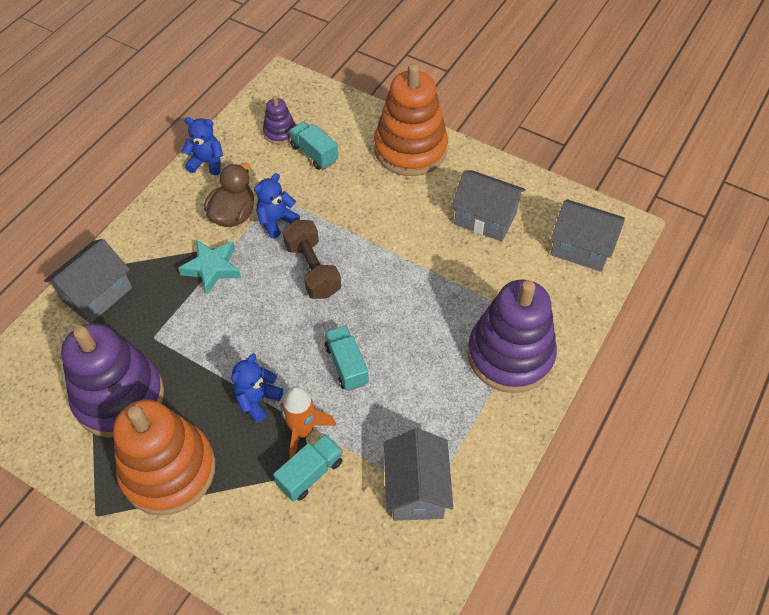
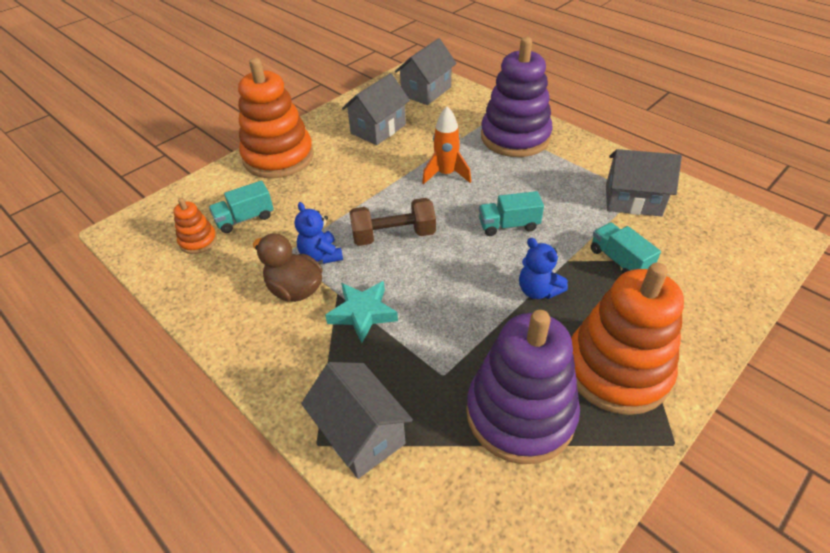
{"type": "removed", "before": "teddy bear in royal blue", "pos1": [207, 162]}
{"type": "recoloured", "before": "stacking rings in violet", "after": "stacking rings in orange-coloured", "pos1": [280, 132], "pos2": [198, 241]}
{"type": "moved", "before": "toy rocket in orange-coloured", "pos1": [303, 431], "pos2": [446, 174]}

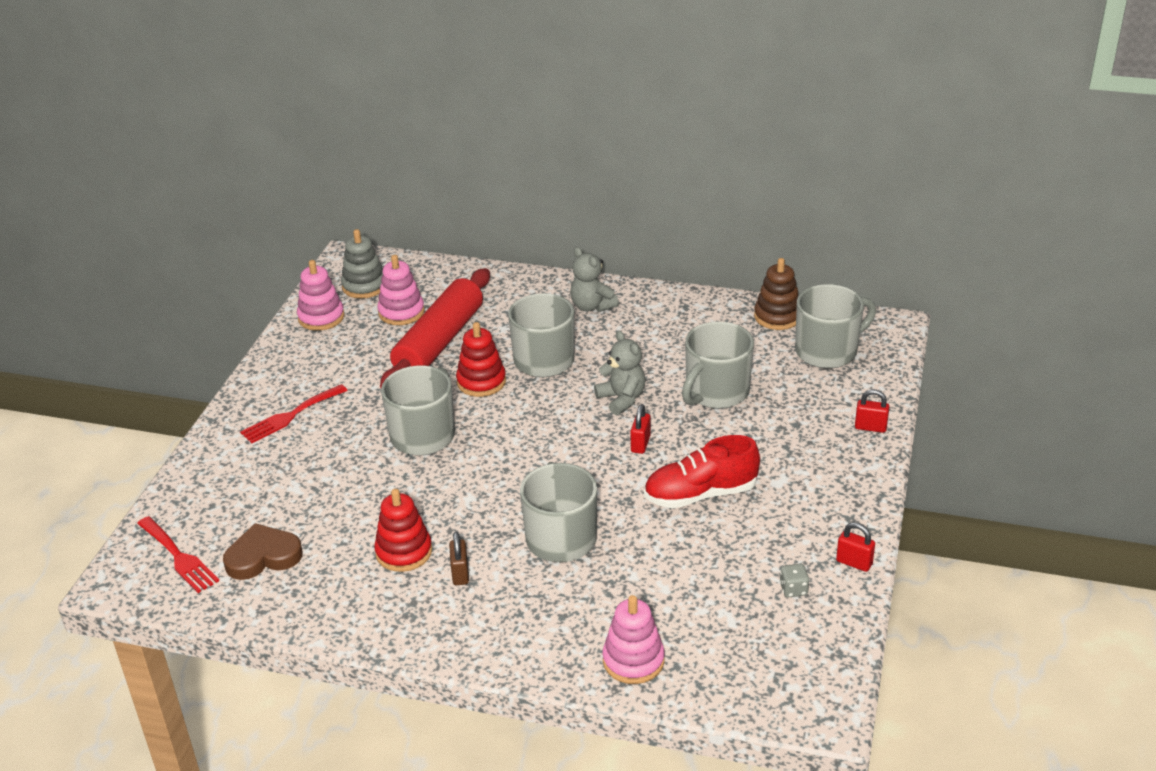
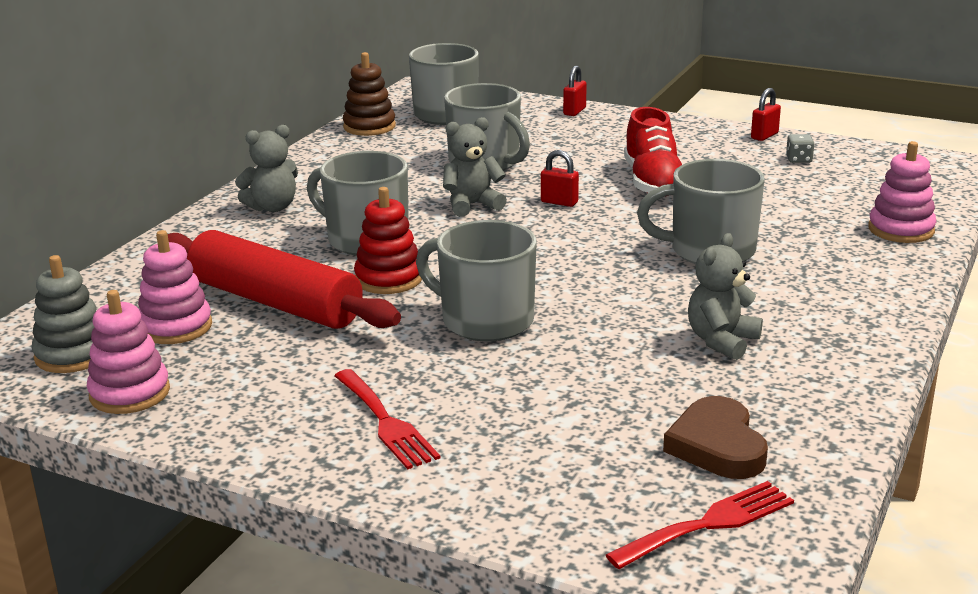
{"type": "replaced", "before": "stacking rings in crimson", "after": "teddy bear in gray", "pos1": [404, 552], "pos2": [721, 341]}
{"type": "removed", "before": "padlock in russet", "pos1": [460, 574]}

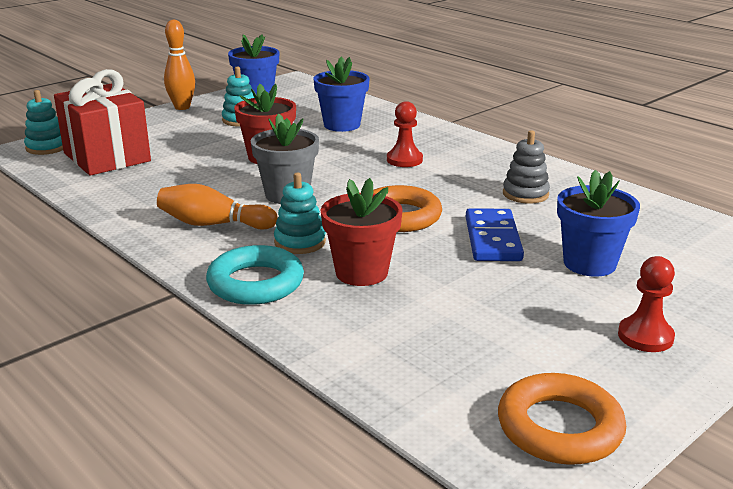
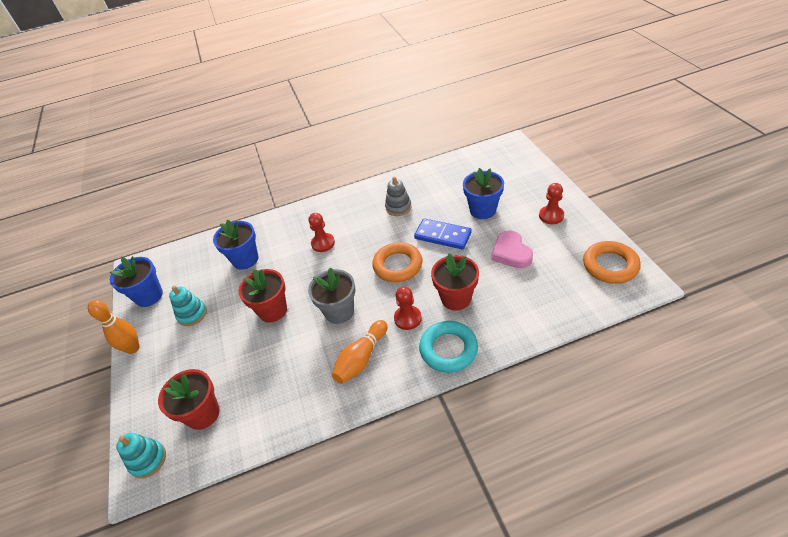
{"type": "replaced", "before": "gift in crimson", "after": "plant pot in crimson", "pos1": [107, 157], "pos2": [203, 414]}
{"type": "replaced", "before": "stacking rings in turquoise", "after": "game pawn in crimson", "pos1": [300, 242], "pos2": [407, 318]}
{"type": "added", "after": "heart shape in rose-pink", "pos2": [511, 253]}

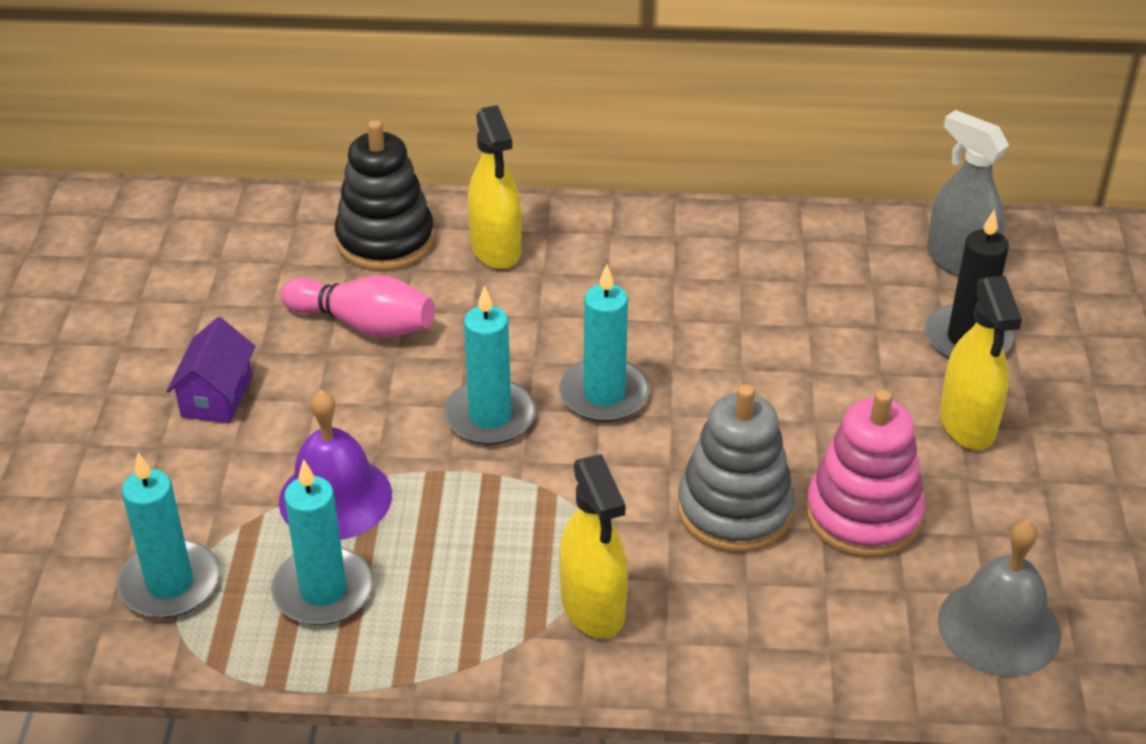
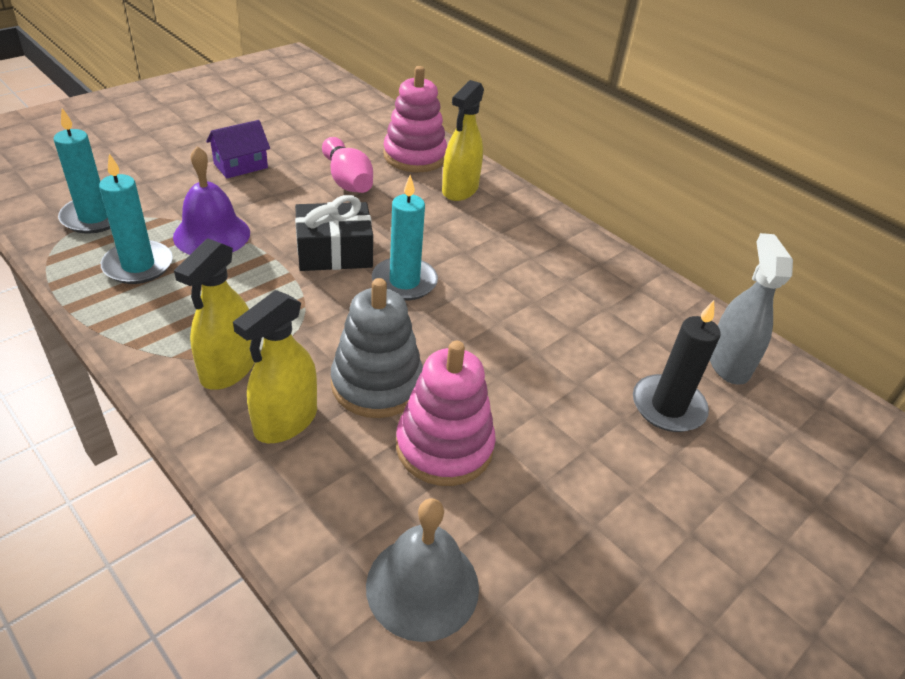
{"type": "recoloured", "before": "stacking rings in jet-black", "after": "stacking rings in rose-pink", "pos1": [385, 240], "pos2": [414, 156]}
{"type": "replaced", "before": "pillar candle in turquoise", "after": "gift in jet-black", "pos1": [490, 416], "pos2": [334, 252]}
{"type": "moved", "before": "spray bottle in yellow", "pos1": [967, 424], "pos2": [285, 421]}

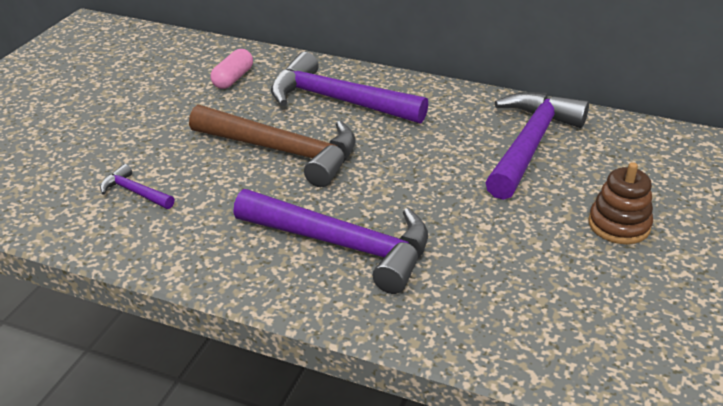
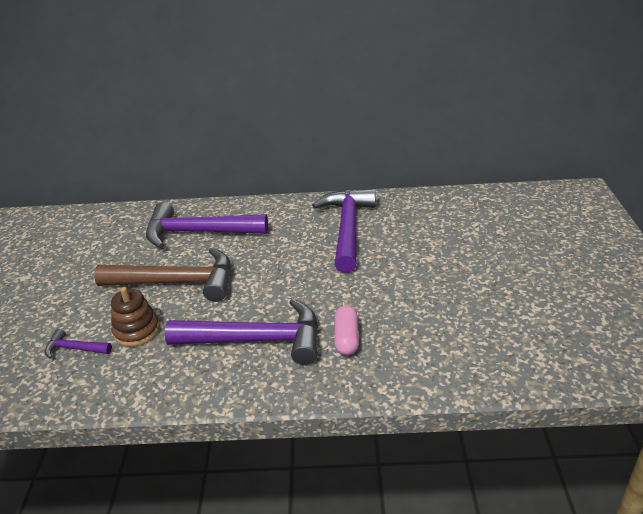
{"type": "moved", "before": "pill in rose-pink", "pos1": [233, 79], "pos2": [346, 338]}
{"type": "moved", "before": "stacking rings in russet", "pos1": [619, 225], "pos2": [137, 330]}

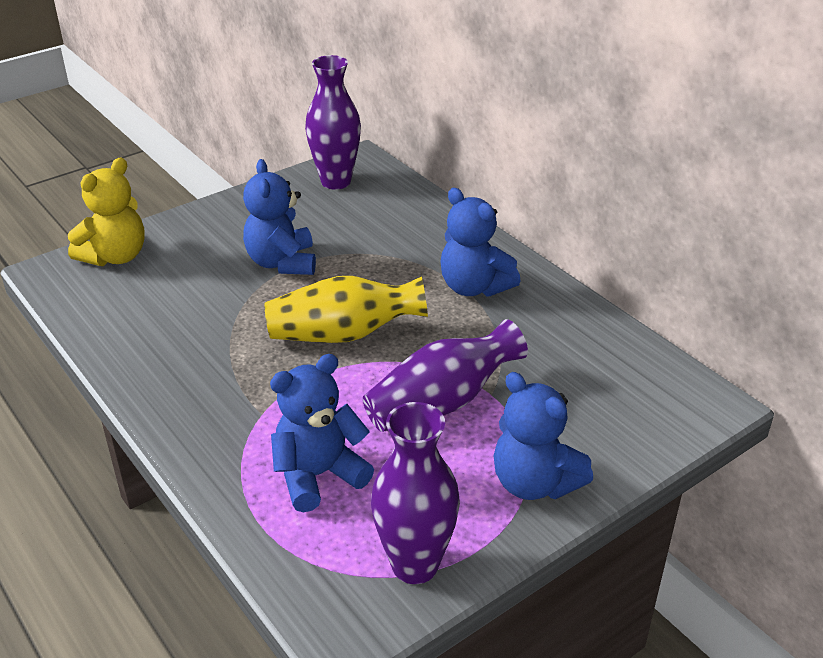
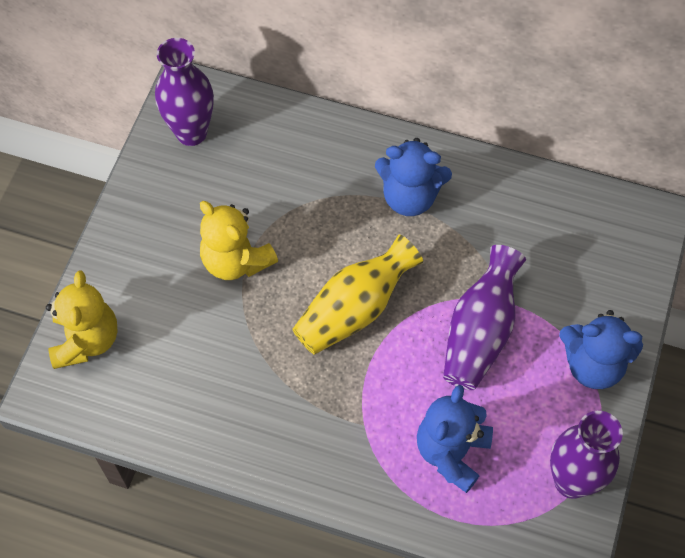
{"type": "recoloured", "before": "teddy bear in royal blue", "after": "teddy bear in yellow", "pos1": [282, 262], "pos2": [236, 261]}

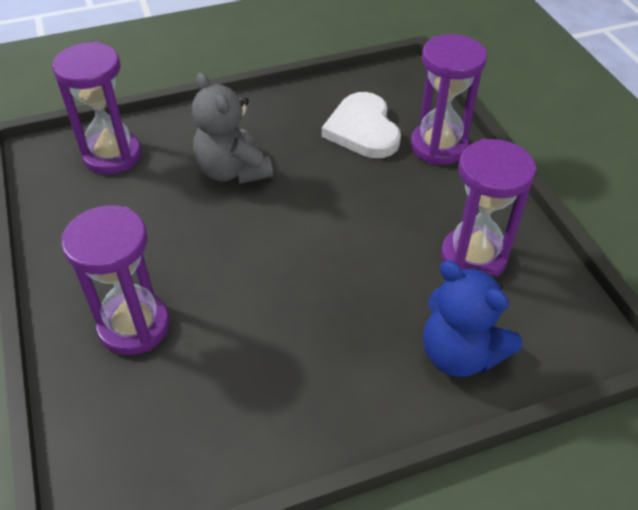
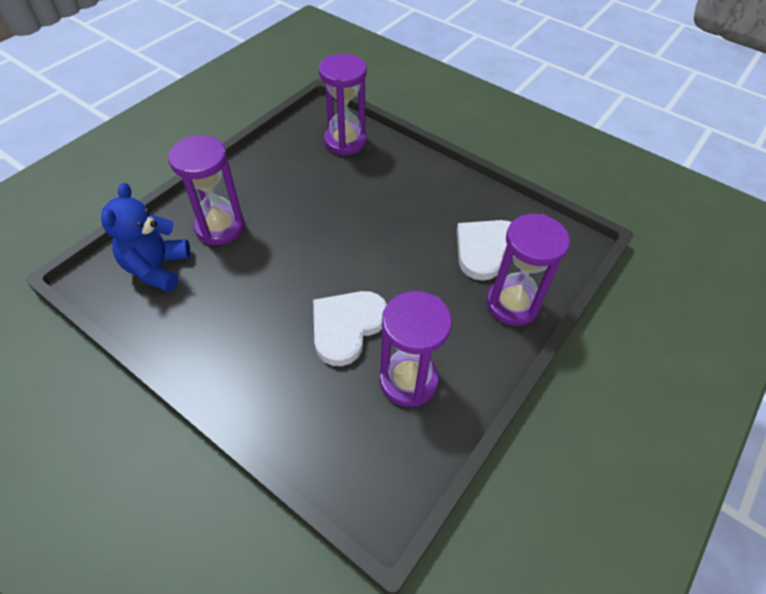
{"type": "removed", "before": "teddy bear in gray", "pos1": [232, 171]}
{"type": "moved", "before": "teddy bear in royal blue", "pos1": [460, 354], "pos2": [157, 268]}
{"type": "added", "after": "heart shape in snow-white", "pos2": [347, 327]}

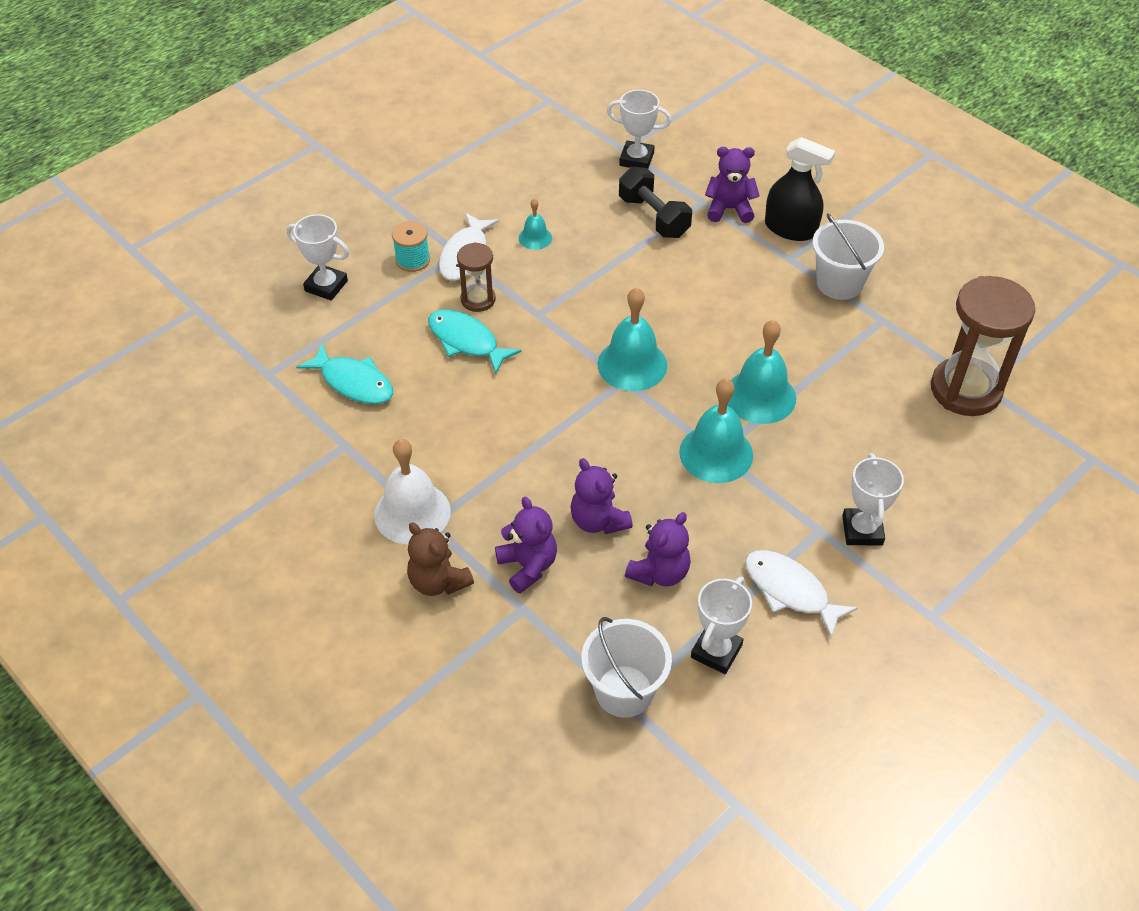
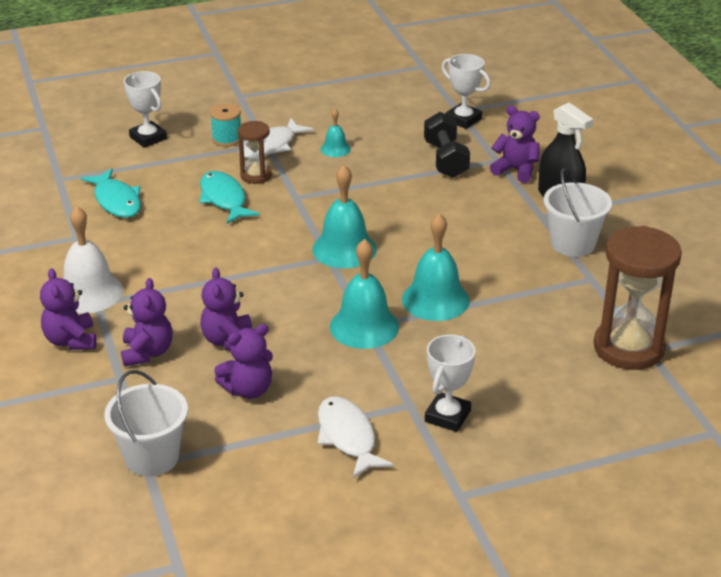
{"type": "recoloured", "before": "teddy bear in russet", "after": "teddy bear in violet", "pos1": [438, 581], "pos2": [71, 340]}
{"type": "removed", "before": "prize cup in snow-white", "pos1": [716, 651]}

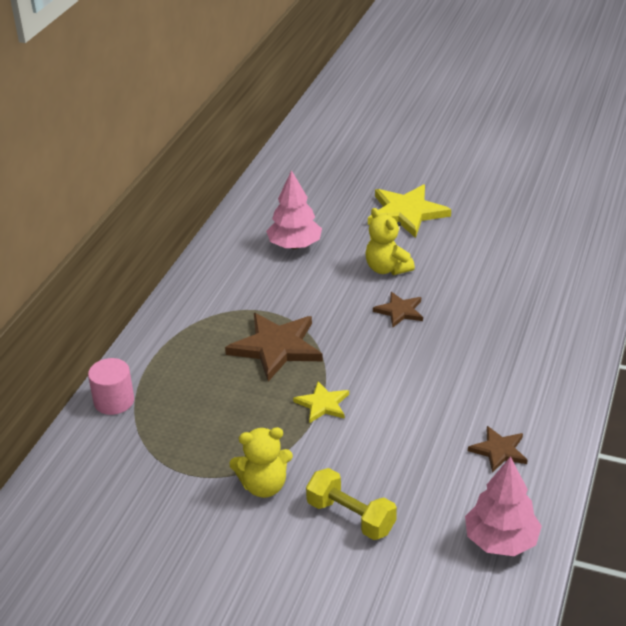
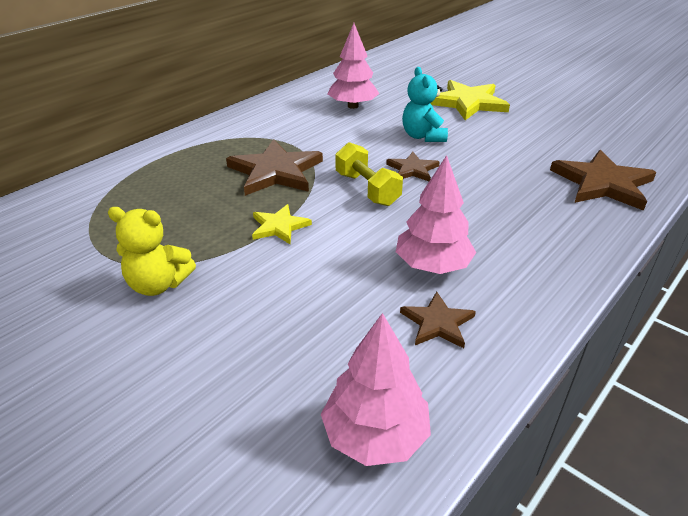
{"type": "removed", "before": "cylinder in rose-pink", "pos1": [114, 401]}
{"type": "moved", "before": "hand weight in yellow", "pos1": [350, 517], "pos2": [367, 189]}
{"type": "recoloured", "before": "teddy bear in yellow", "after": "teddy bear in turquoise", "pos1": [387, 269], "pos2": [423, 136]}
{"type": "added", "after": "toy tree in rose-pink", "pos2": [433, 266]}
{"type": "added", "after": "star shape in russet", "pos2": [602, 183]}

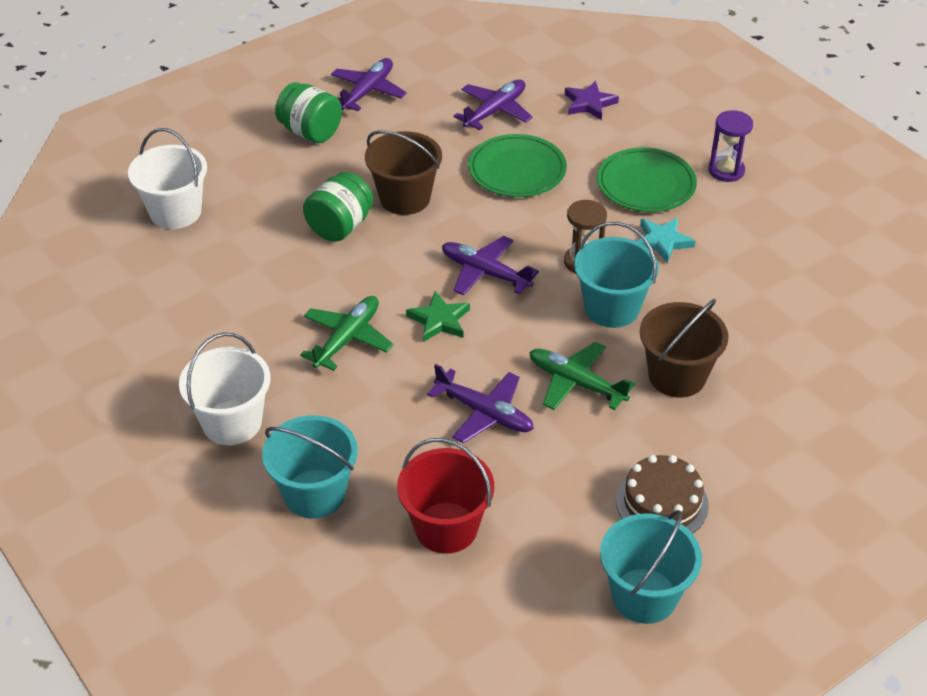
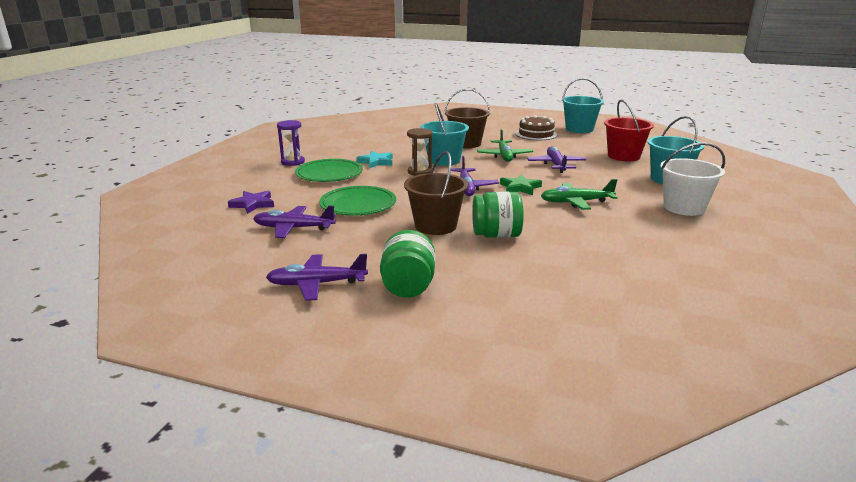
{"type": "removed", "before": "pail in snow-white", "pos1": [175, 212]}

